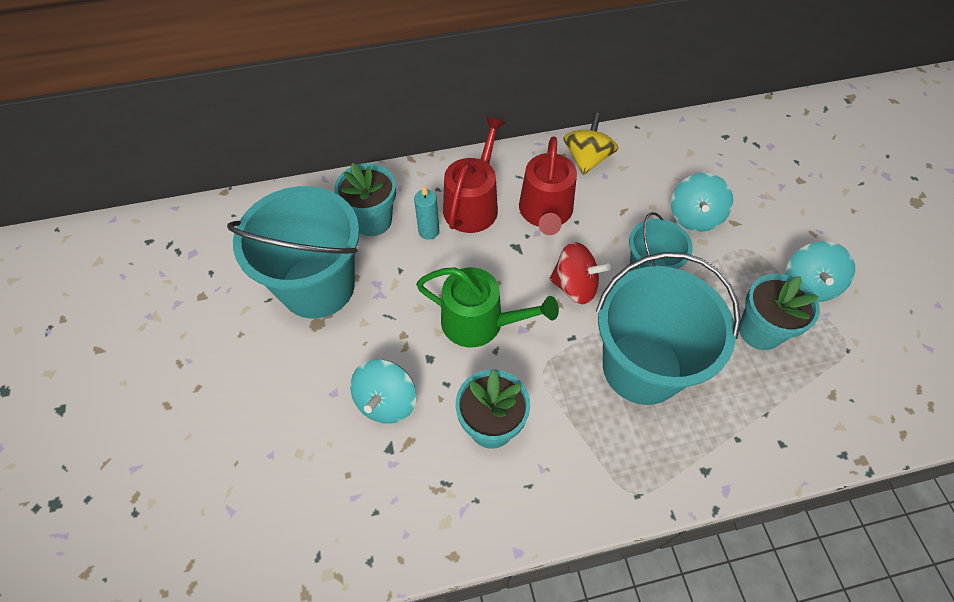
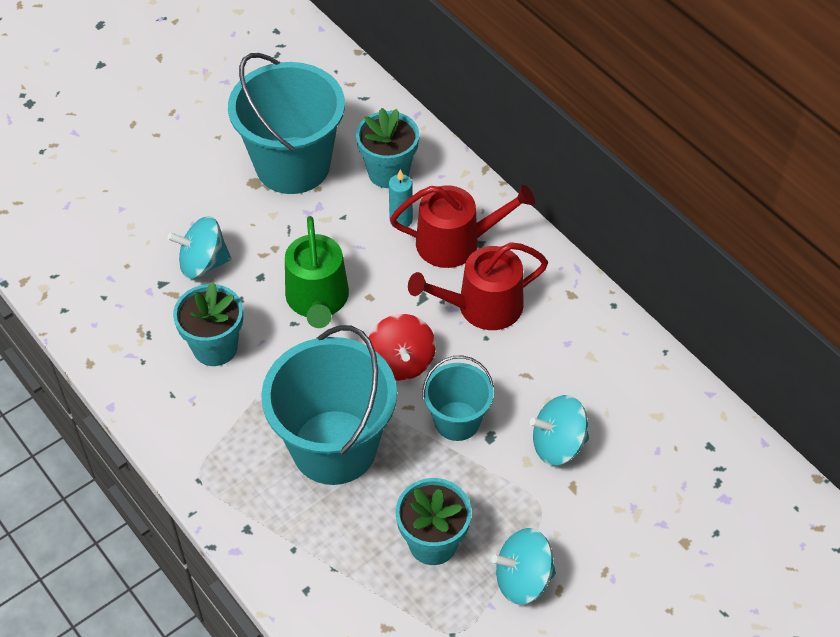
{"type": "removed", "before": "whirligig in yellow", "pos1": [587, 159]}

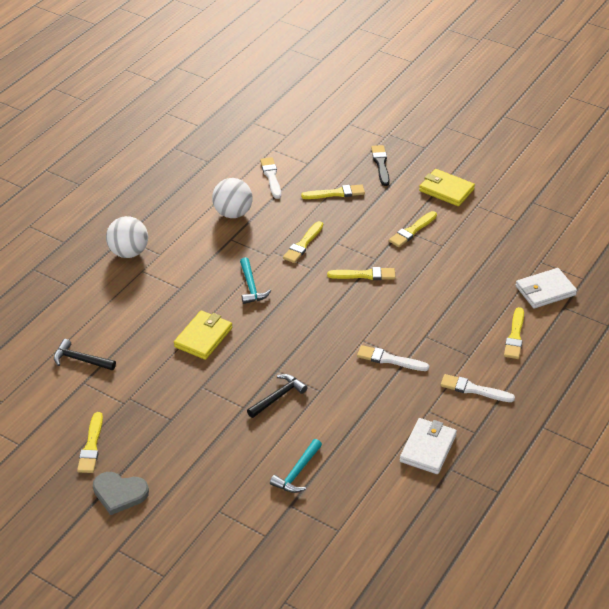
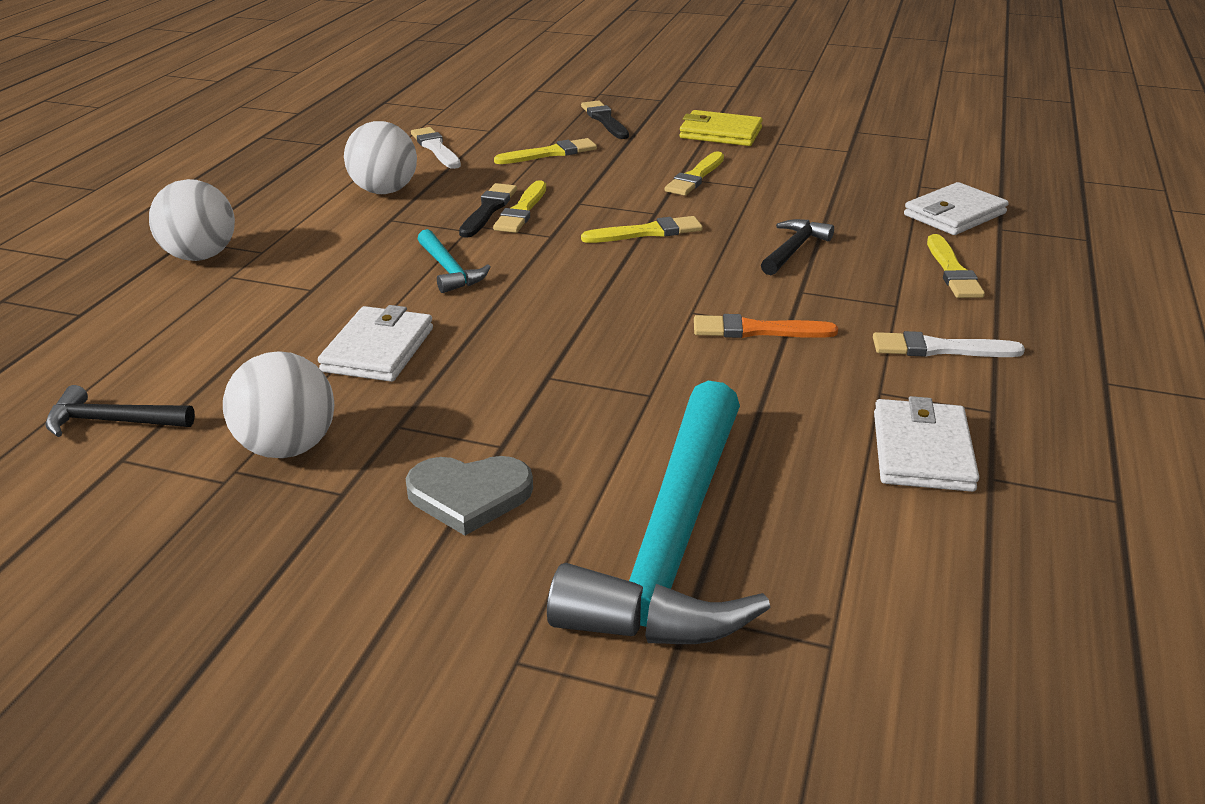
{"type": "removed", "before": "brush in yellow", "pos1": [91, 446]}
{"type": "moved", "before": "heart shape in gray", "pos1": [119, 493], "pos2": [469, 495]}
{"type": "recoloured", "before": "card wallet in yellow", "after": "card wallet in snow-white", "pos1": [203, 337], "pos2": [378, 349]}
{"type": "moved", "before": "hammer in jet-black", "pos1": [278, 397], "pos2": [794, 249]}
{"type": "resized", "before": "hammer in turquoise", "pos1": [297, 472], "pos2": [672, 543], "scale": 2.28}
{"type": "recoloured", "before": "brush in snow-white", "after": "brush in orange-coloured", "pos1": [389, 359], "pos2": [757, 330]}
{"type": "added", "after": "sphere in snow-white", "pos2": [288, 447]}
{"type": "added", "after": "brush in jet-black", "pos2": [488, 209]}

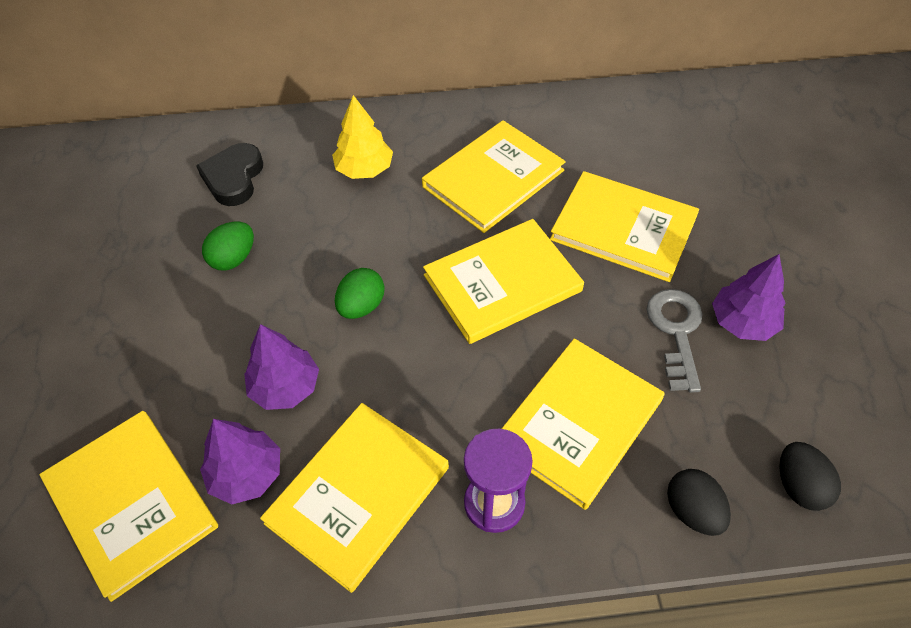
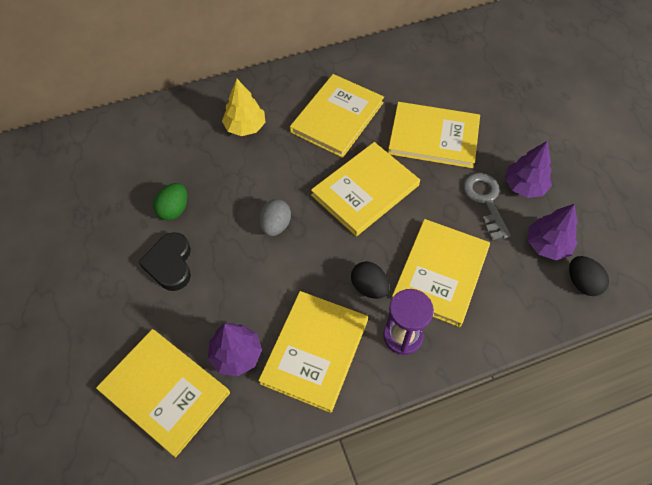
{"type": "moved", "before": "heart shape in jet-black", "pos1": [234, 178], "pos2": [170, 264]}
{"type": "moved", "before": "toy tree in violet", "pos1": [285, 387], "pos2": [547, 245]}
{"type": "recoloured", "before": "egg shape in emerald", "after": "egg shape in gray", "pos1": [361, 306], "pos2": [275, 225]}
{"type": "moved", "before": "egg shape in jet-black", "pos1": [692, 511], "pos2": [369, 287]}

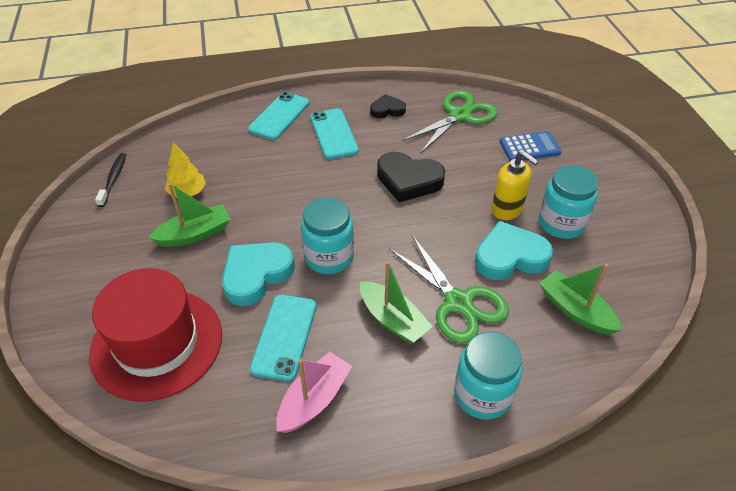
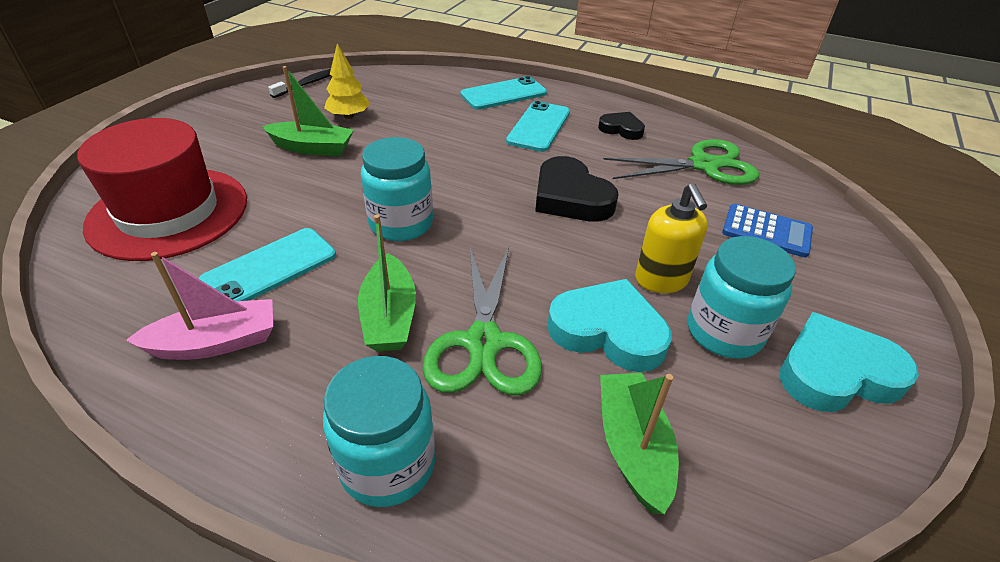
{"type": "moved", "before": "heart shape in turquoise", "pos1": [256, 275], "pos2": [836, 372]}

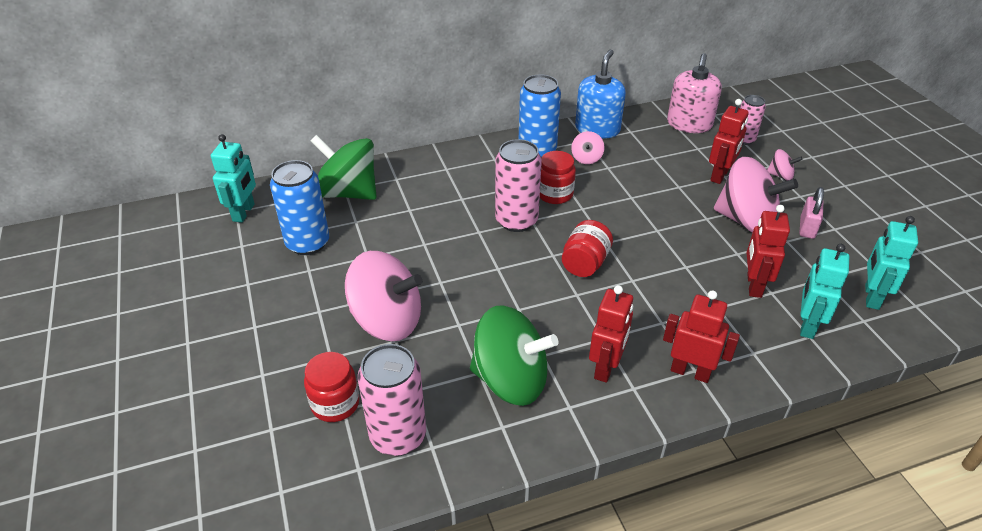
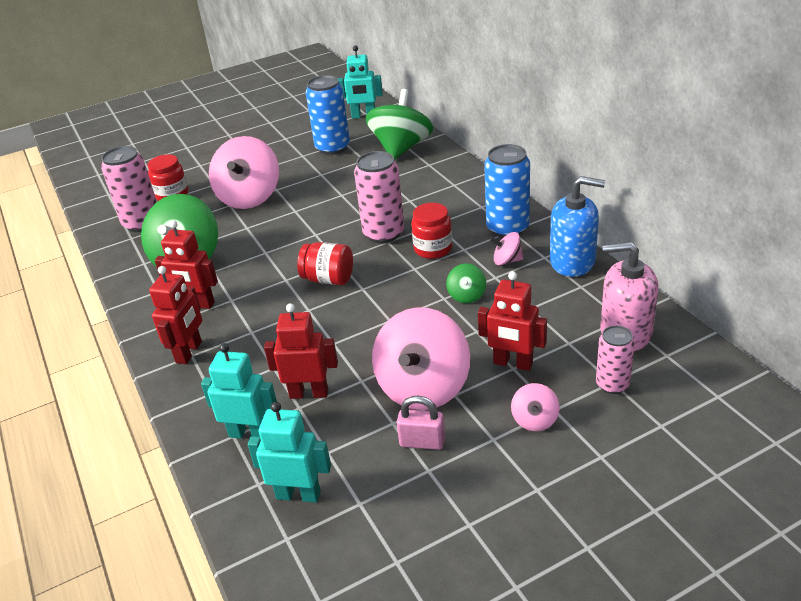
{"type": "added", "after": "whirligig in emerald", "pos2": [466, 295]}

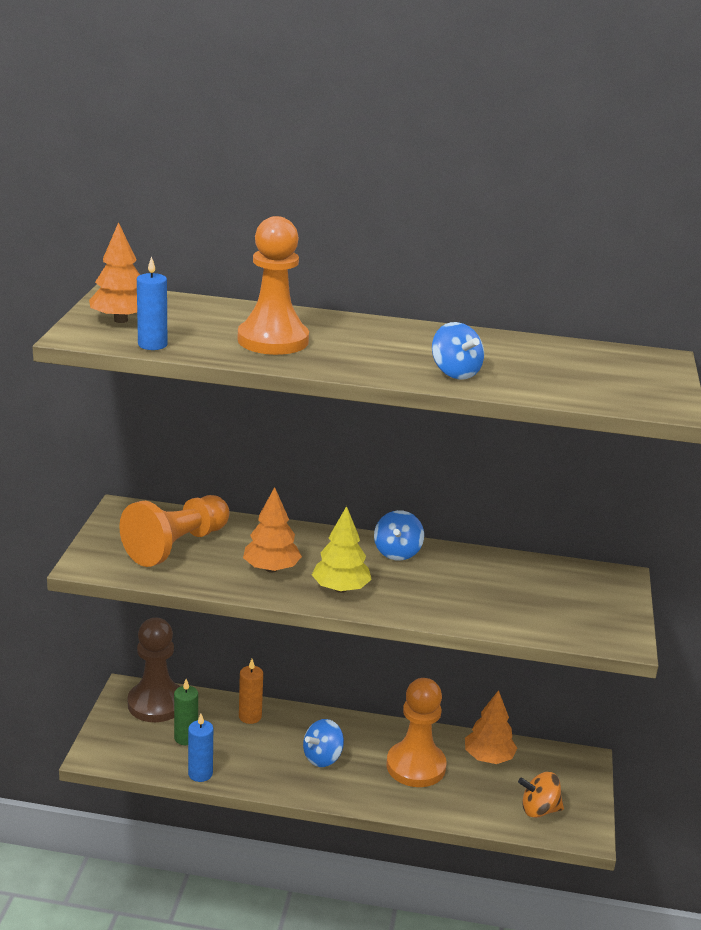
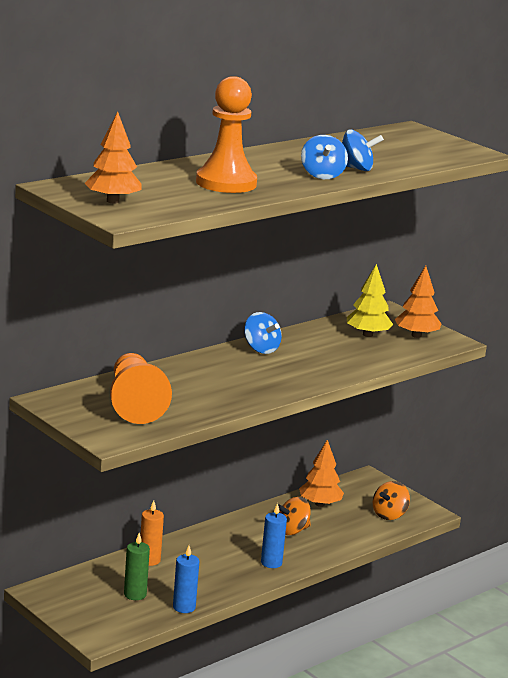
{"type": "removed", "before": "game pawn in russet", "pos1": [156, 703]}
{"type": "moved", "before": "pillar candle in royal blue", "pos1": [152, 345], "pos2": [271, 563]}
{"type": "moved", "before": "toy tree in orange-coloured", "pos1": [271, 569], "pos2": [416, 335]}
{"type": "moved", "before": "whirligig in royal blue", "pos1": [322, 758], "pos2": [322, 175]}
{"type": "moved", "before": "toy tree in yellow", "pos1": [340, 589], "pos2": [367, 335]}
{"type": "replaced", "before": "game pawn in orange-coloured", "after": "whirligig in orange-coloured", "pos1": [416, 766], "pos2": [292, 531]}

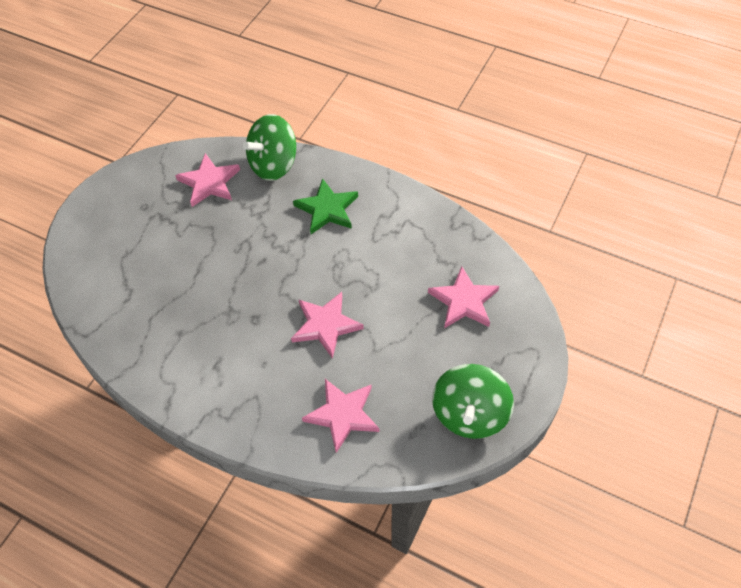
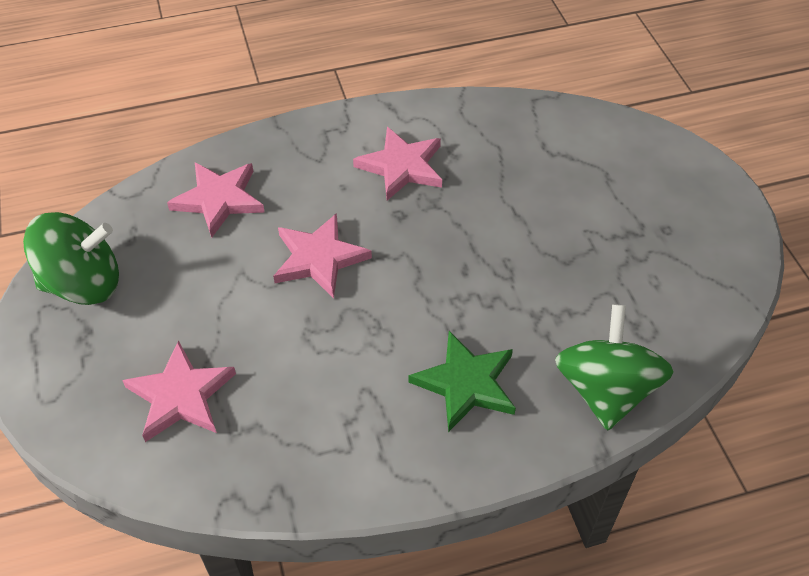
{"type": "moved", "before": "star shape in rose-pink", "pos1": [209, 182], "pos2": [402, 167]}
{"type": "turned", "before": "whirligig in emerald", "pos1": [469, 414], "pos2": [84, 284], "turn": 105}

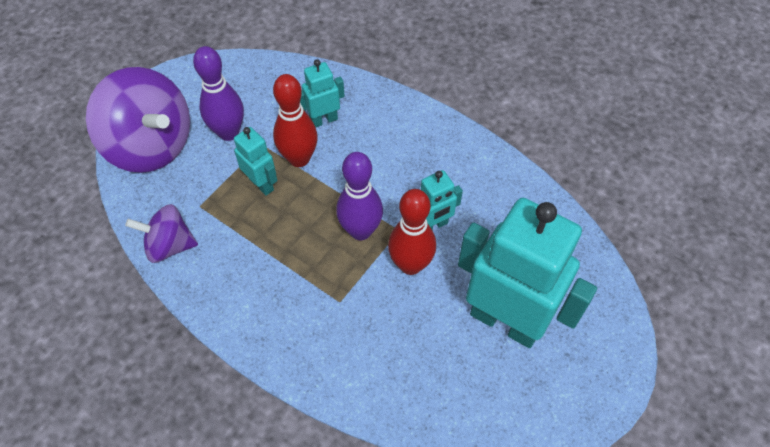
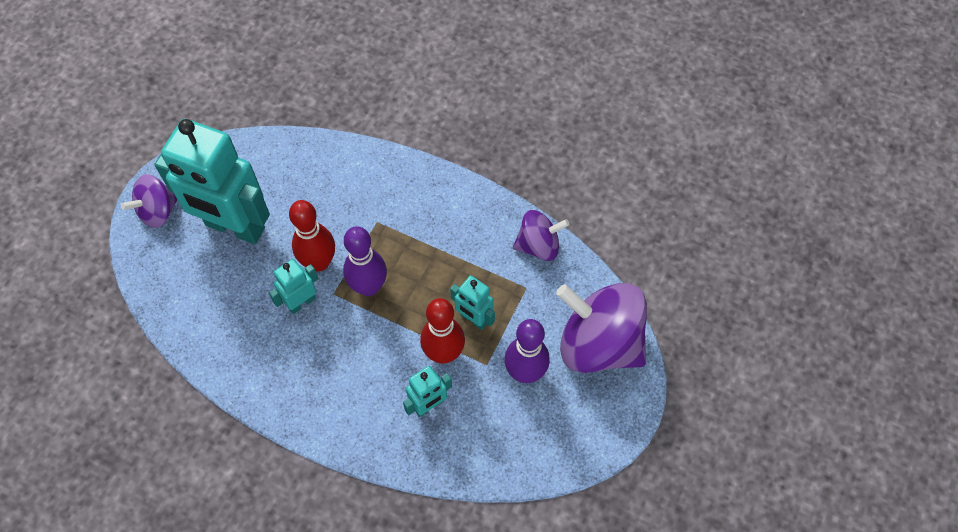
{"type": "added", "after": "whirligig in violet", "pos2": [158, 211]}

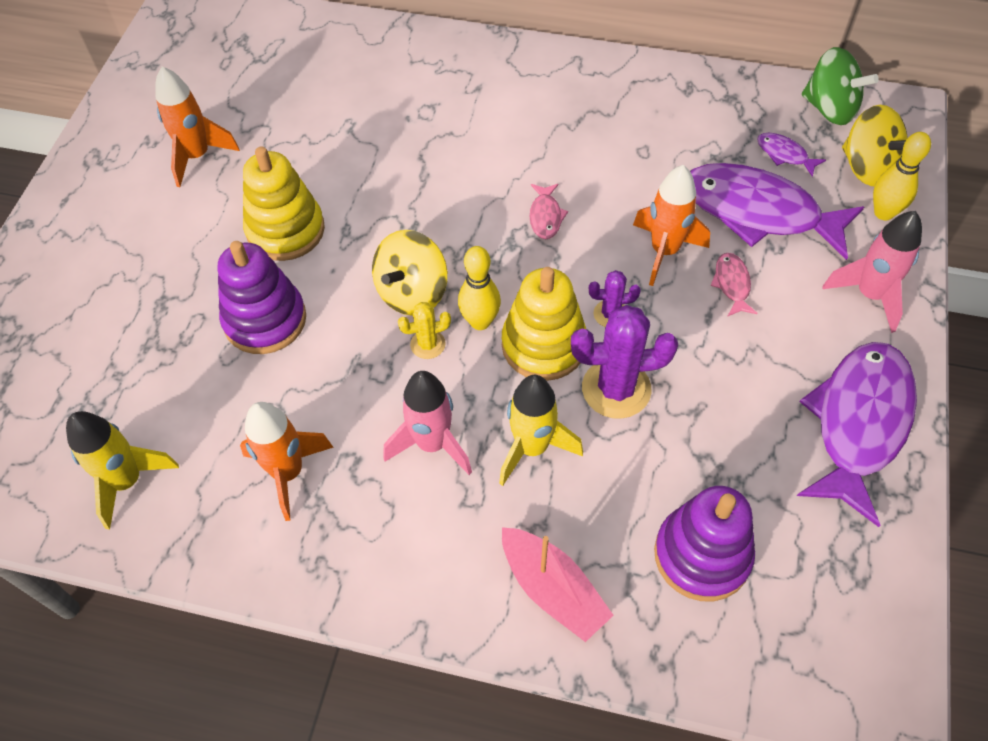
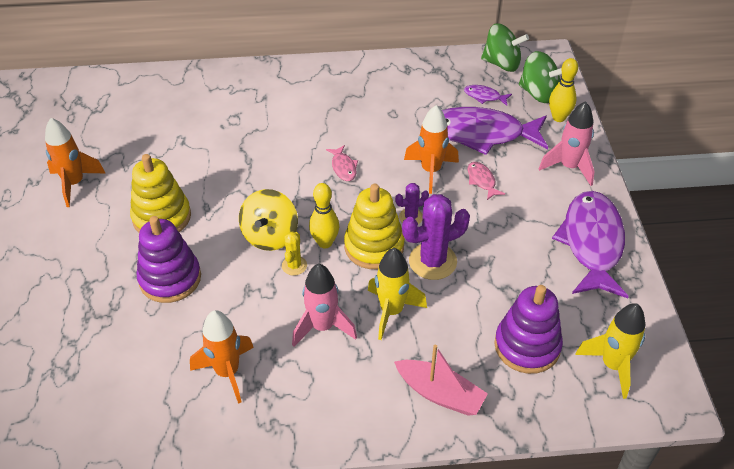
{"type": "moved", "before": "toy rocket in yellow", "pos1": [127, 481], "pos2": [612, 365]}
{"type": "turned", "before": "prickly plant in yellow", "pos1": [428, 344], "pos2": [294, 265], "turn": -45}
{"type": "recoloured", "before": "whirligig in yellow", "after": "whirligig in emerald", "pos1": [867, 168], "pos2": [538, 93]}

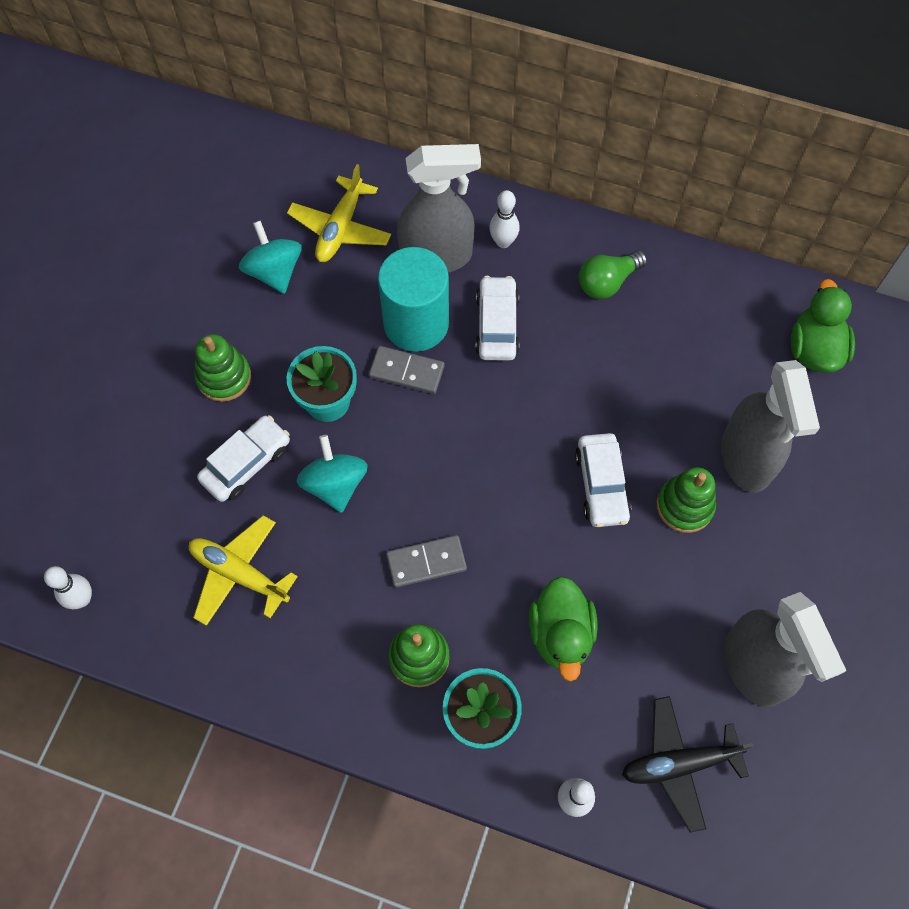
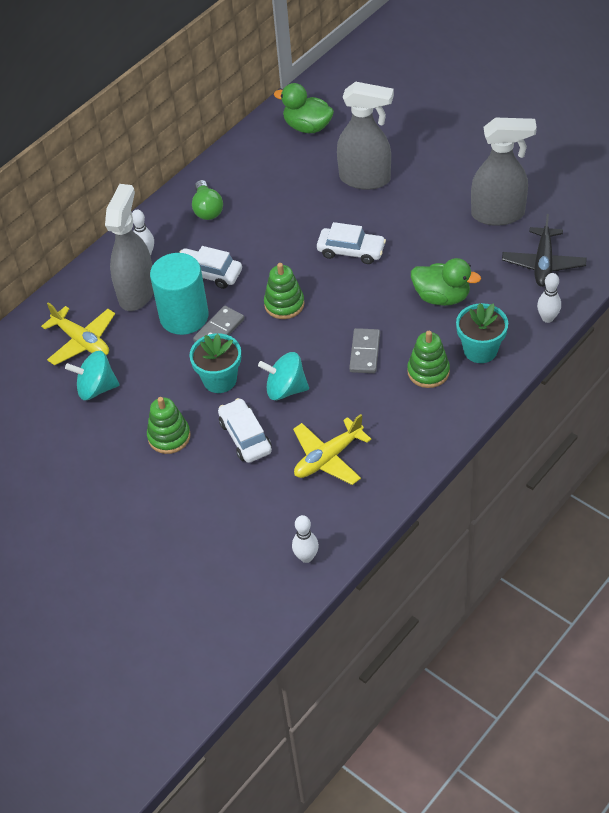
{"type": "moved", "before": "stacking rings in emerald", "pos1": [684, 506], "pos2": [284, 304]}

